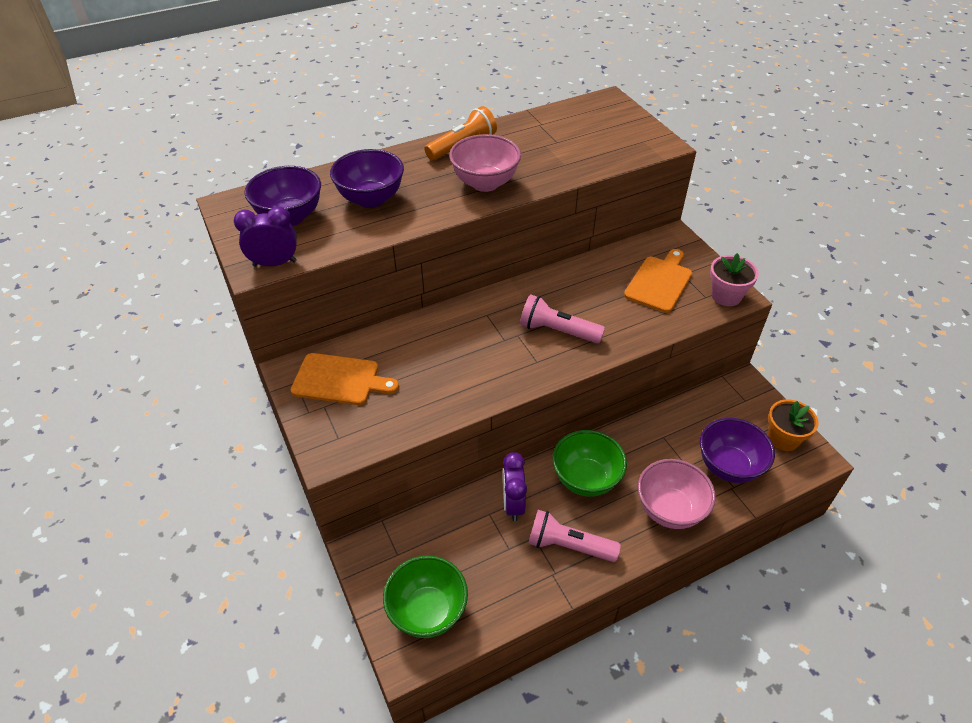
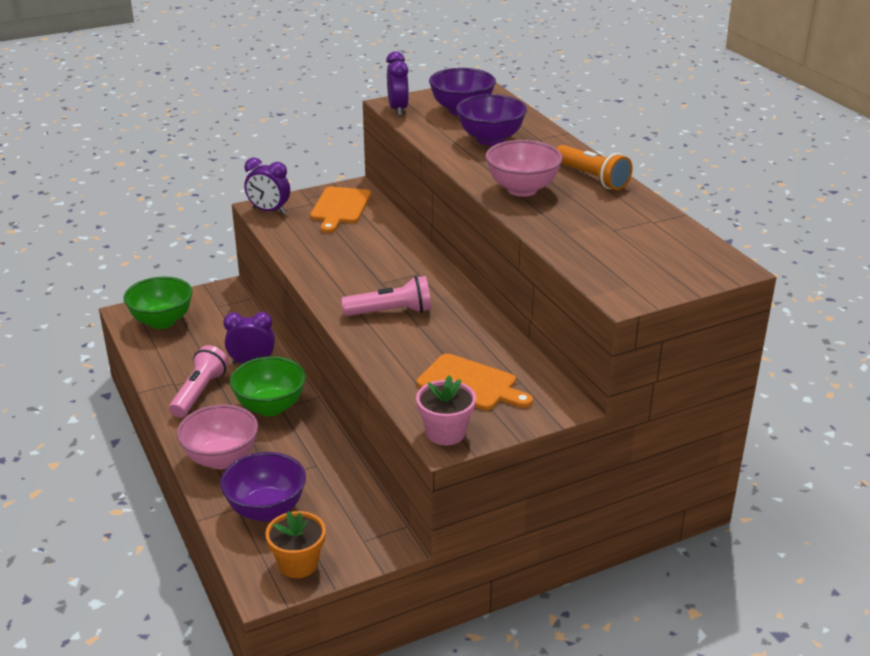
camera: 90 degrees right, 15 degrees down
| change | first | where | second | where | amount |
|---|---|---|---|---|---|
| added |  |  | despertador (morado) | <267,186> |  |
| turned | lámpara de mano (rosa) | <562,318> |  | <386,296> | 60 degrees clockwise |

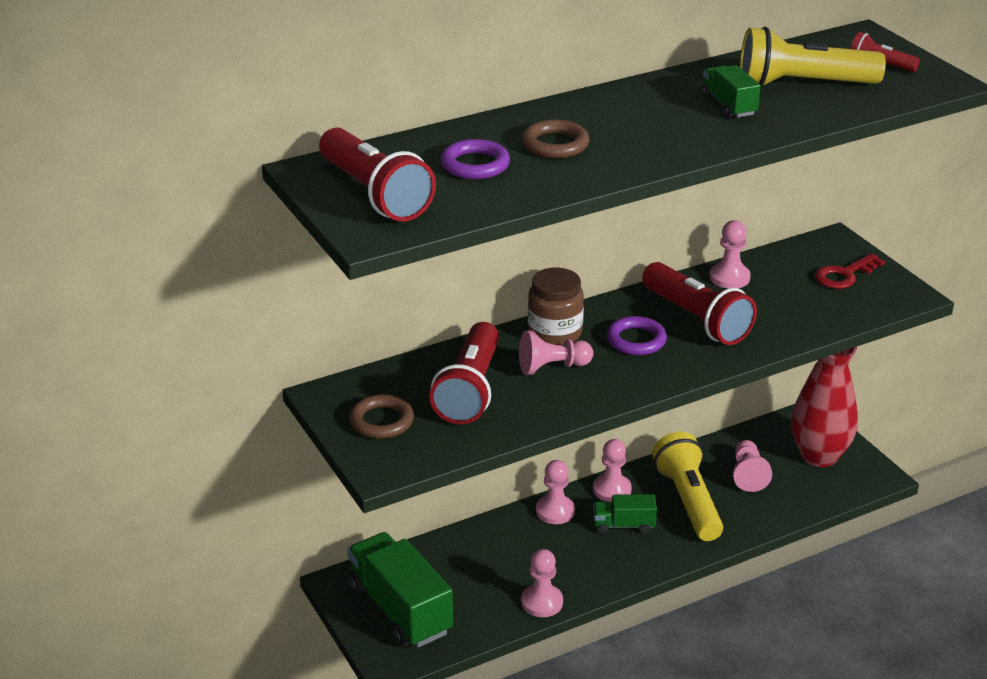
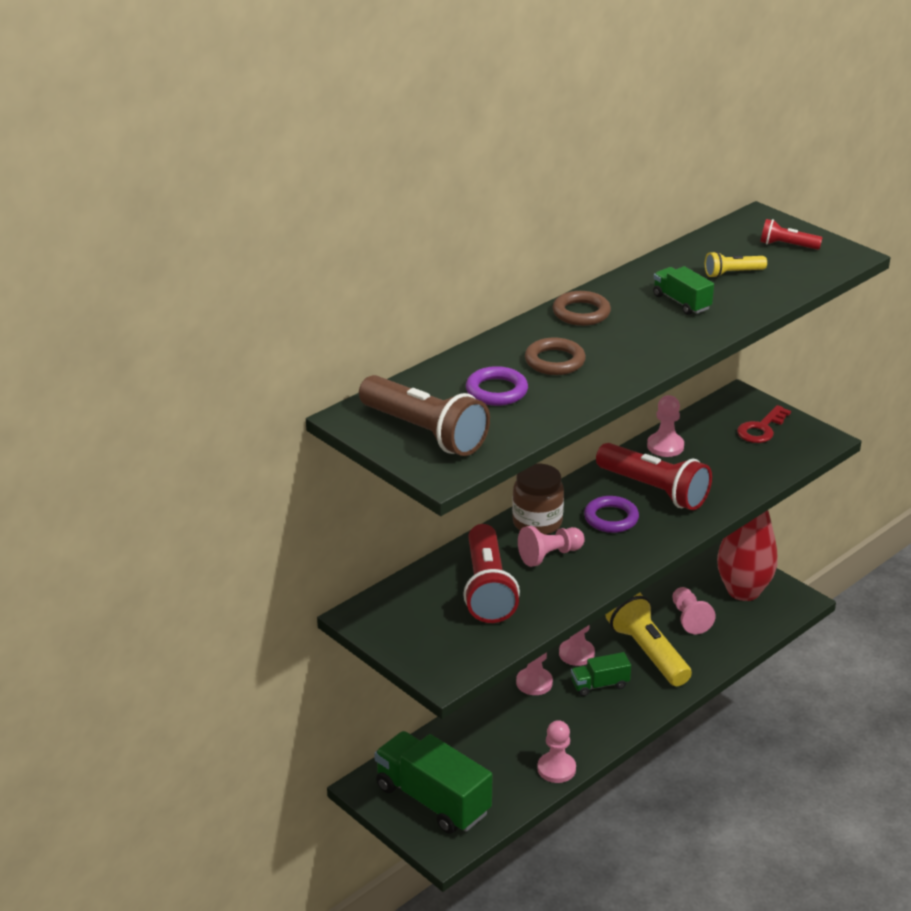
camera: 15 degrees left, 0 degrees up
| change | first | where | second | where | amount |
|---|---|---|---|---|---|
| moved | anillo (marrón) | <381,416> |  | <582,308> |  |
| recoloured | lámpara de mano (rojo) | <377,174> | lámpara de mano (marrón) | <424,415> |  |
| resized | lámpara de mano (amarillo) | <813,57> |  | <736,264> | x0.49 |

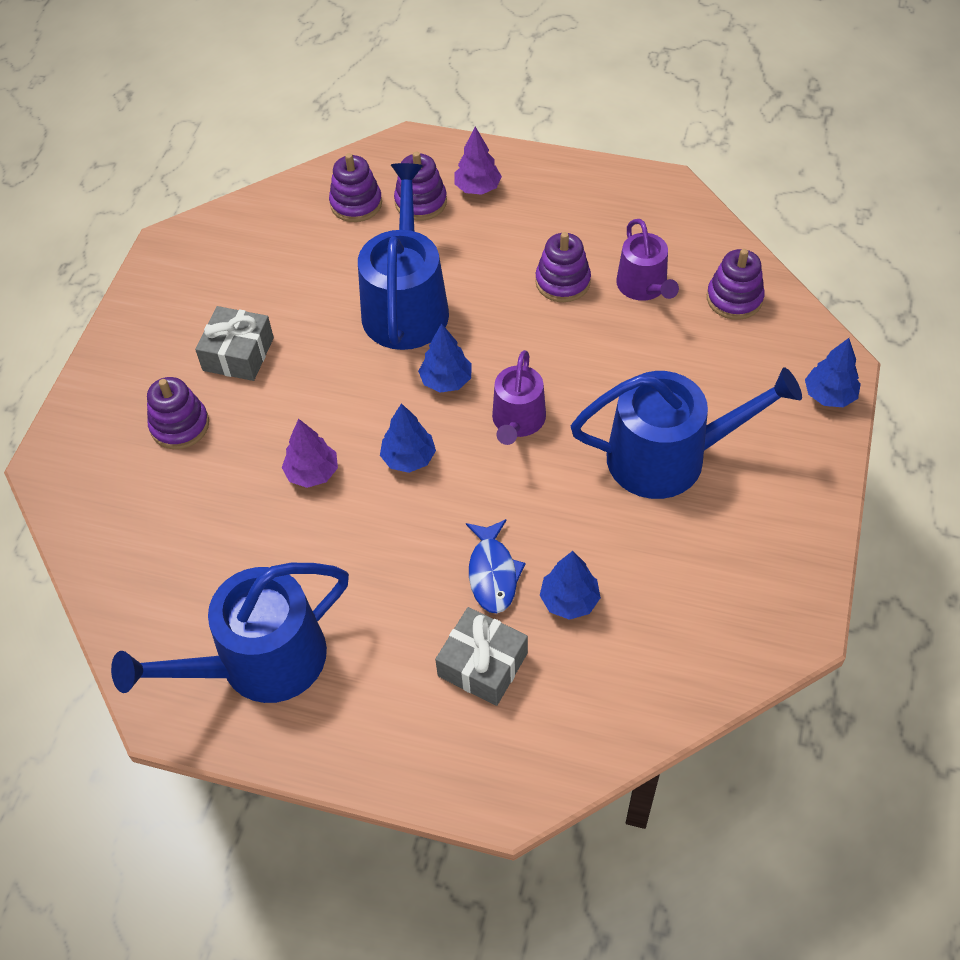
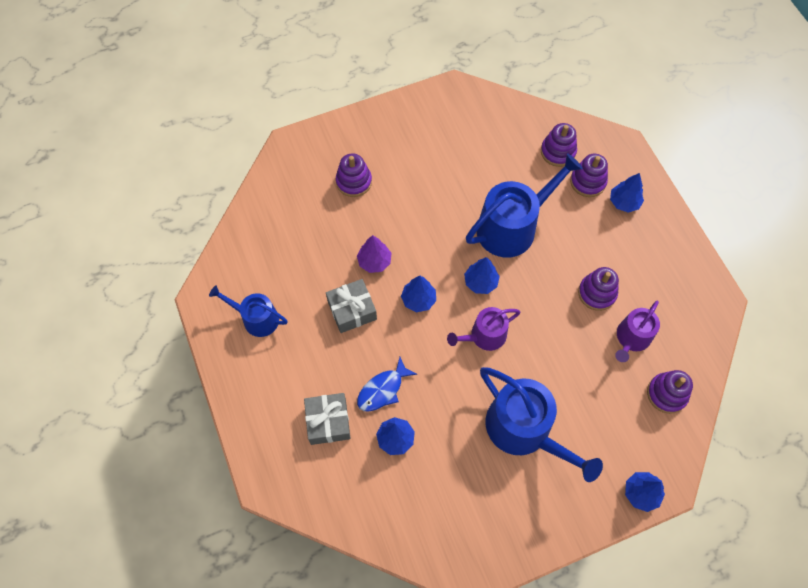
camera: 50 degrees right, 10 degrees up
| change | first | where | second | where | amount |
|---|---|---|---|---|---|
| moved | regalo (gris) | <234,343> |  | <351,306> |  |
| recoloured | árbol (morado) | <478,161> | árbol (azul) | <627,193> |  |
| resized | regadera (azul) | <230,633> |  | <248,311> | x0.58 |

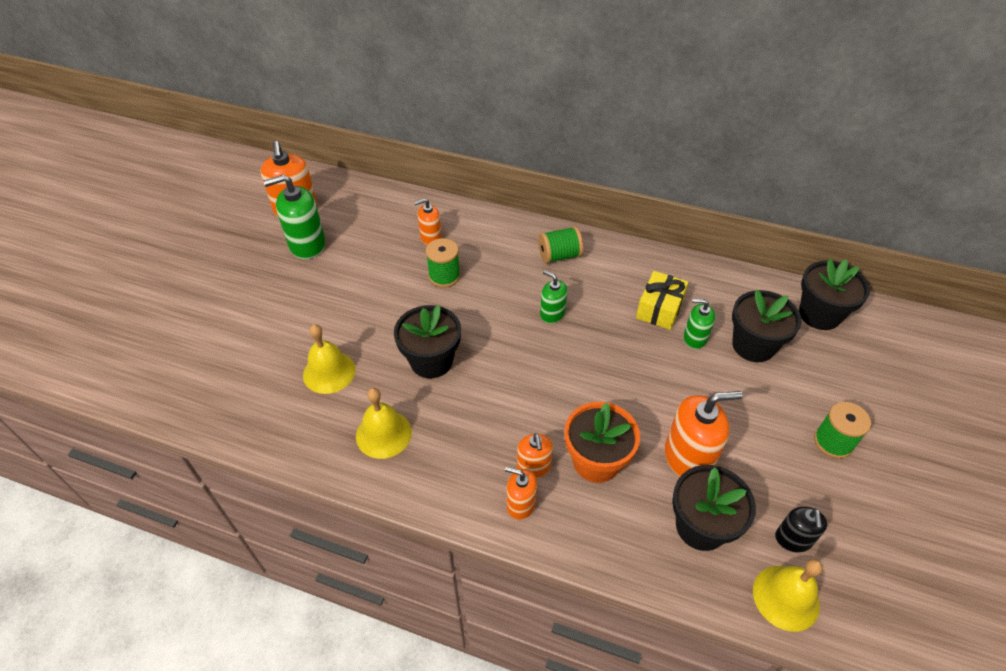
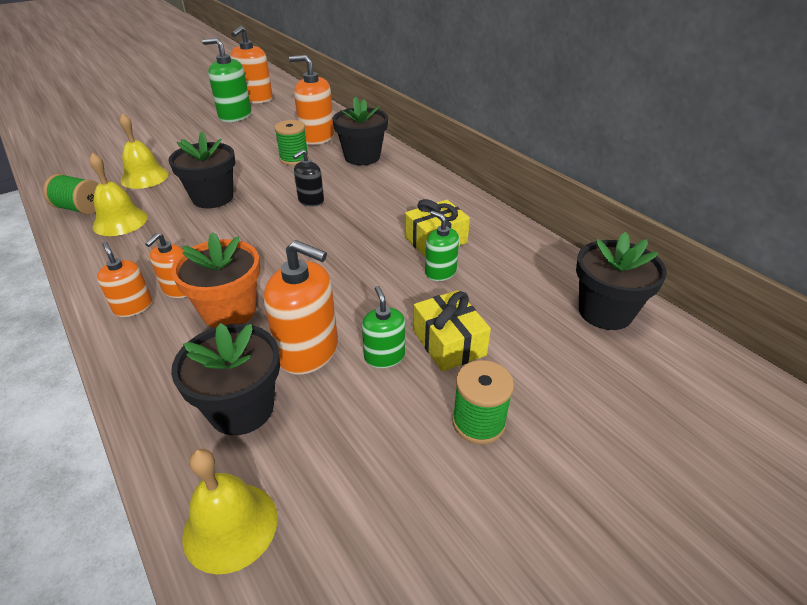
camera: 35 degrees right, 10 degrees down
| change | first | where | second | where | amount |
|---|---|---|---|---|---|
| added |  |  | regalo (amarillo) | <452,331> |  |
| moved | carrete (verde) | <560,245> |  | <70,194> |  |
| moved | dispensador de jabón (verde) | <553,296> |  | <383,327> |  |
| moved | maceta (negro) | <767,326> |  | <360,131> |  |
| moved | dispensador de jabón (negro) | <801,529> |  | <308,178> |  |
| resized | dispensador de jabón (naranja) | <428,222> |  | <311,100> | x1.72 |

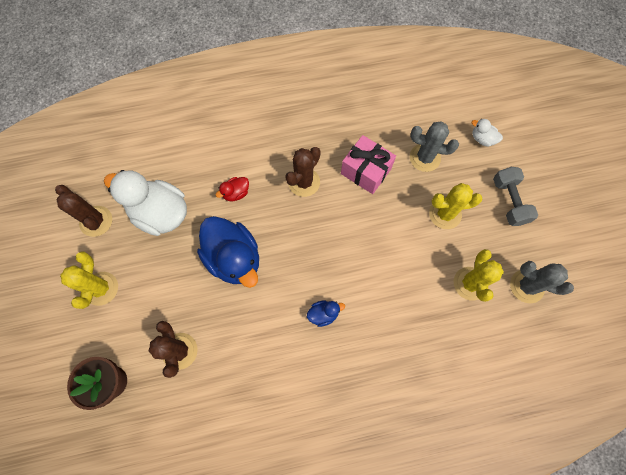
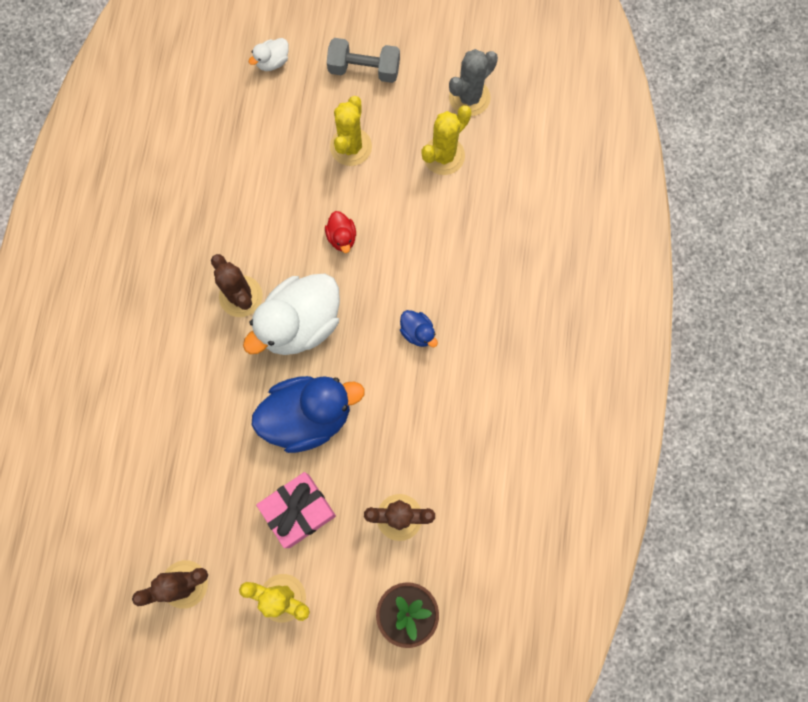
camera: 70 degrees left, 5 degrees up
| change | first | where | second | where | amount |
|---|---|---|---|---|---|
| removed | cactus (gris) | <434,146> |  |  |  |
| moved | pato (blanco) | <145,203> |  | <291,314> |  |
| moved | pato (rojo) | <232,189> |  | <340,232> |  |
| moved | regalo (rosa) | <368,164> |  | <296,510> |  |
| turned | pato (azul) | <326,314> |  | <419,328> | 135 degrees clockwise |
| turned | cactus (amarillo) | <479,275> |  | <446,140> | 75 degrees counterclockwise |

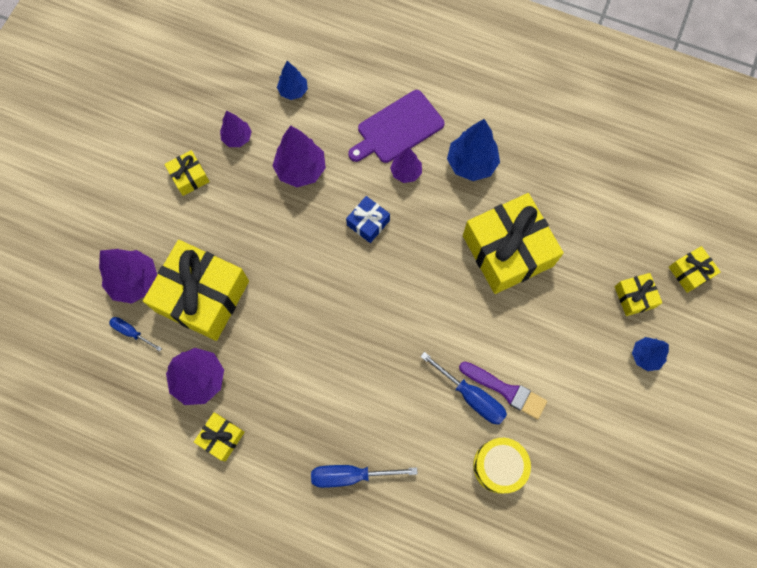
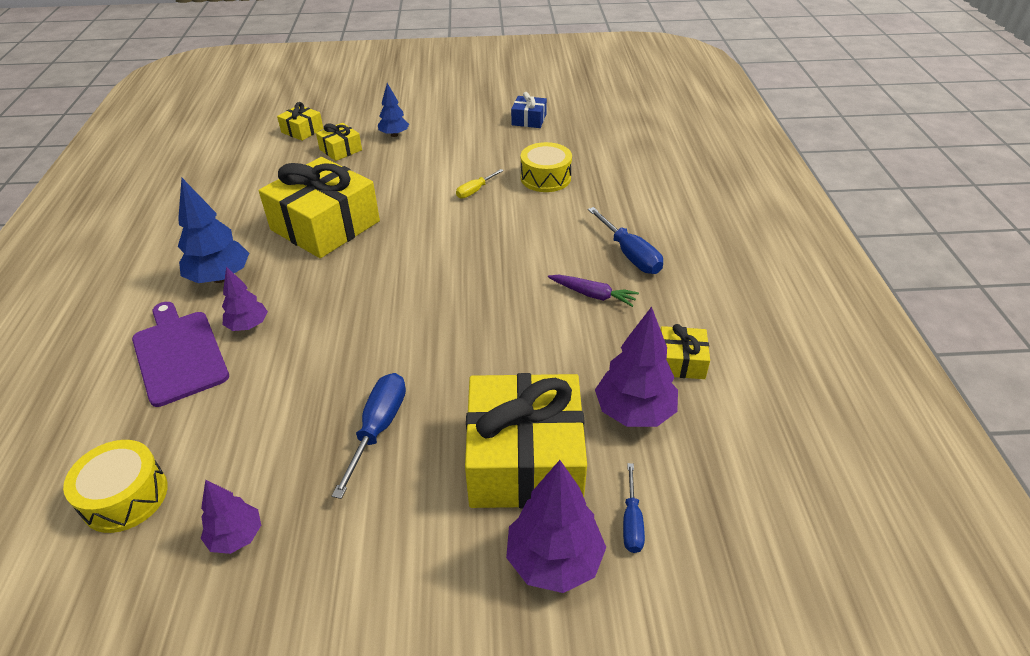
camera: 115 degrees left, 30 degrees down
| change | first | where | second | where | amount |
|---|---|---|---|---|---|
| removed | regalo (amarillo) | <187,173> |  |  |  |
| removed | árbol (morado) | <299,156> |  |  |  |
| added |  |  | zanahoria (morado) | <593,291> |  |
| moved | regalo (azul) | <368,219> |  | <529,110> |  |
| moved | destornillador (azul) | <463,388> |  | <369,436> |  |
| replaced | árbol (azul) | <292,80> | tambor (amarillo) | <115,486> |  |
| replaced | pincel (morado) | <503,391> | destornillador (amarillo) | <480,184> |  |
| turned | tabla de cortar (morado) | <396,126> |  | <180,354> | 150 degrees counterclockwise |

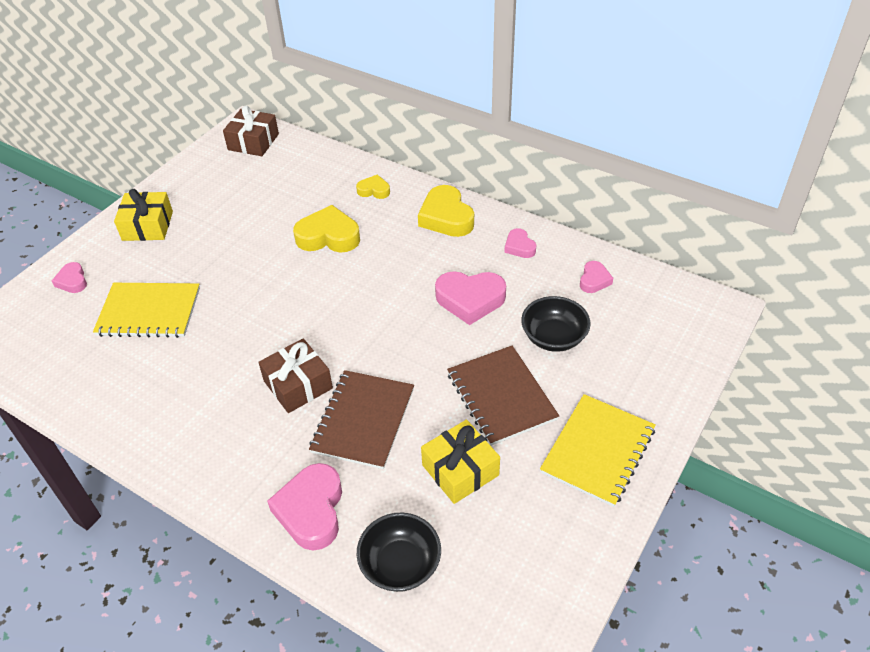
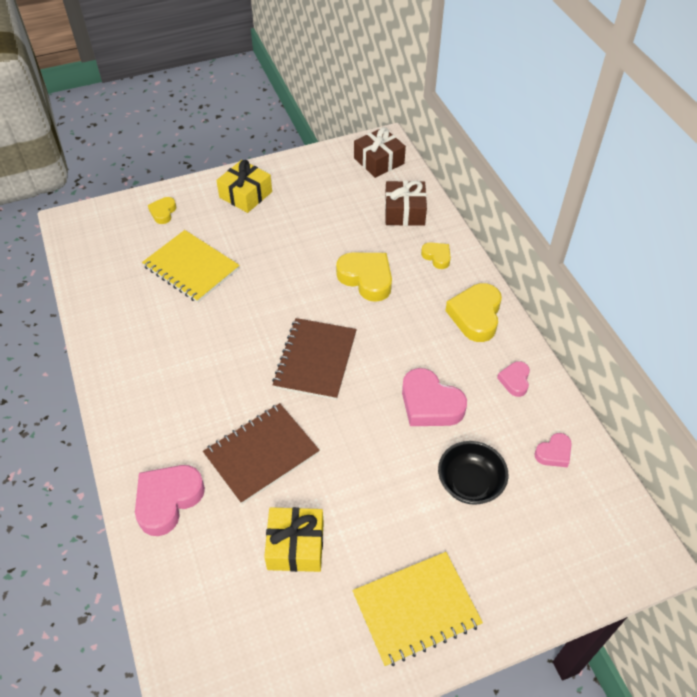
camera: 35 degrees right, 5 degrees up
| change | first | where | second | where | amount |
|---|---|---|---|---|---|
| removed | cuenco (negro) | <399,552> |  |  |  |
| moved | regalo (marrón) | <295,375> |  | <406,203> |  |
| moved | cuaderno (marrón) | <503,395> |  | <314,359> |  |
| recoloured | corazón (rosa) | <69,277> | corazón (amarillo) | <162,210> |  |

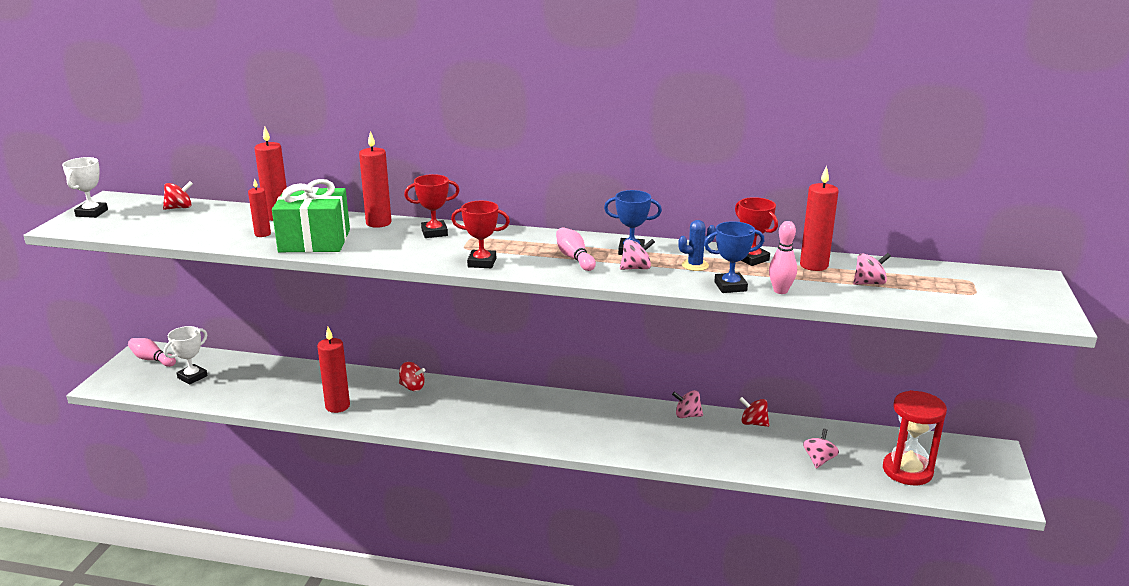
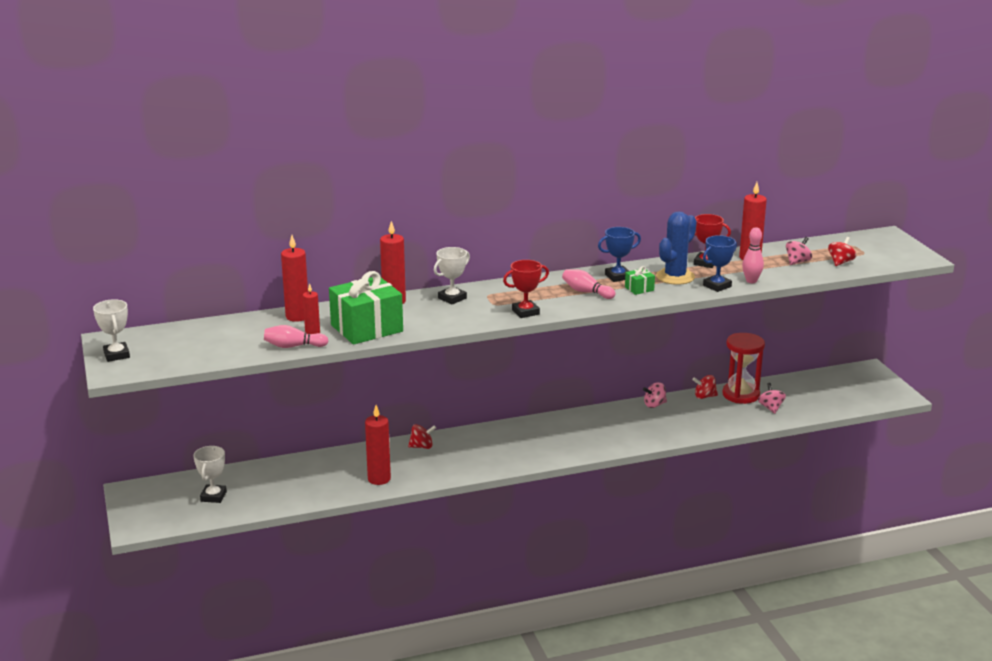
camera: 30 degrees left, 0 degrees up
| change | first | where | second | where | amount |
|---|---|---|---|---|---|
| moved | bolo (rosa) | <152,352> |  | <296,336> |  |
| moved | peonza (rojo) | <178,195> |  | <842,251> |  |
| moved | reloj de arena (rojo) | <915,437> |  | <743,368> |  |
| replaced | peonza (rosa) | <637,254> | regalo (verde) | <640,280> |  |
| recoloured | trofeo (rojo) | <432,206> | trofeo (blanco) | <452,276> |  |
| resized | cactus (azul) | <697,245> |  | <676,248> | x1.78 |

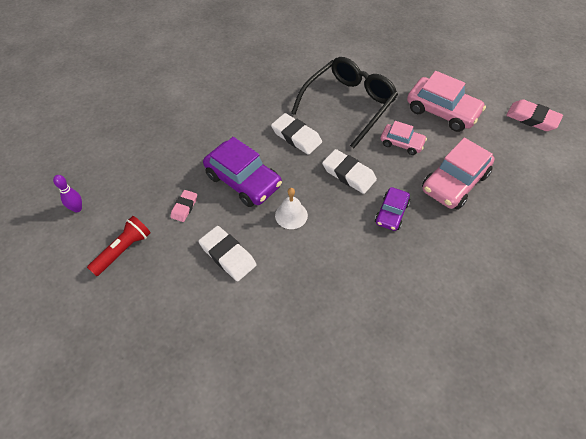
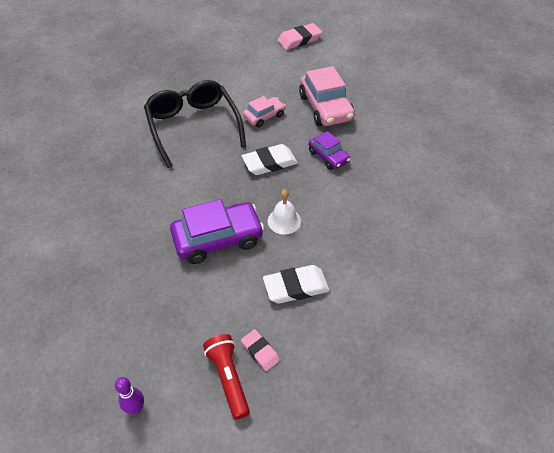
camera: 60 degrees left, 5 degrees down
| change | first | where | second | where | amount |
|---|---|---|---|---|---|
| removed | goma de borrar (blanco) | <296,134> |  |  |  |
| removed | coche (rosa) | <446,101> |  |  |  |
| moved | goma de borrar (rosa) | <184,206> |  | <260,350> |  |

